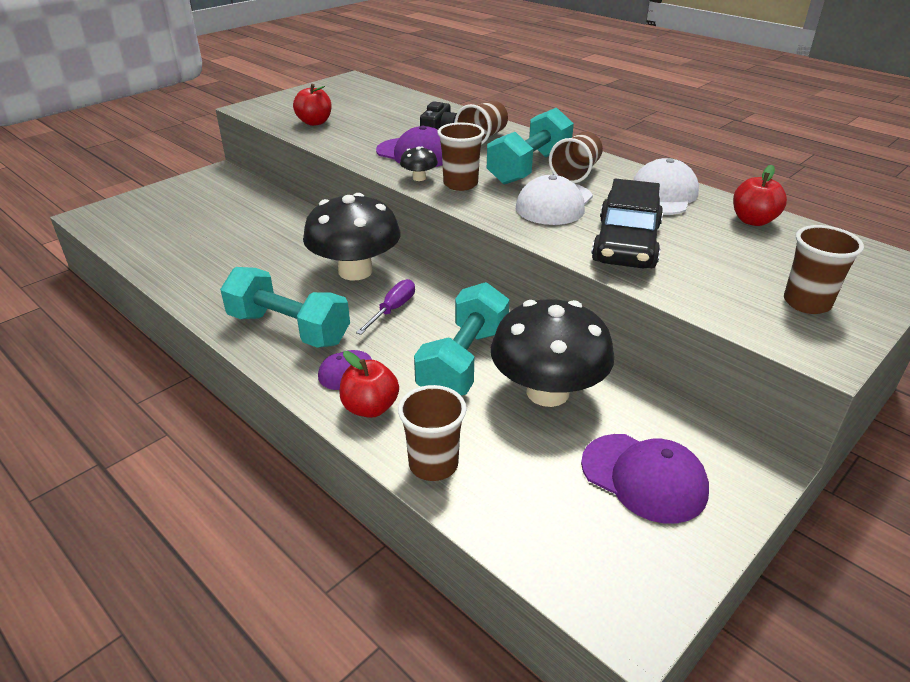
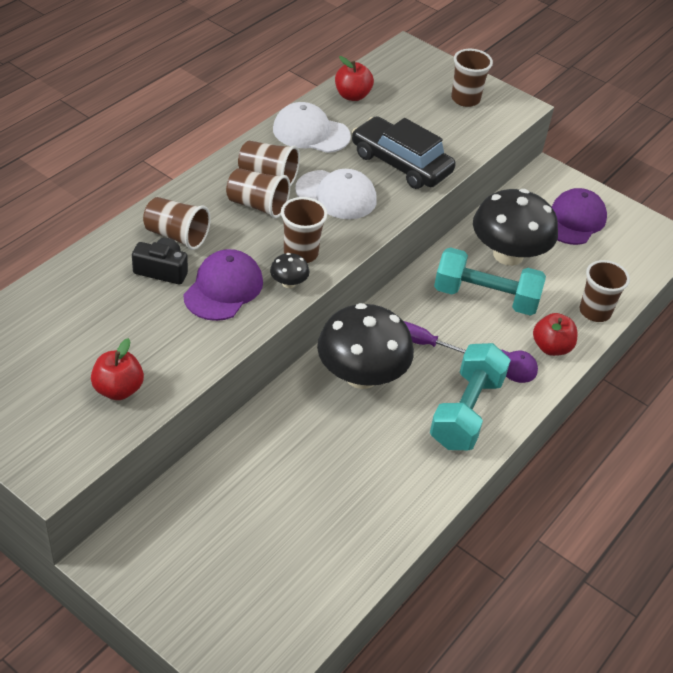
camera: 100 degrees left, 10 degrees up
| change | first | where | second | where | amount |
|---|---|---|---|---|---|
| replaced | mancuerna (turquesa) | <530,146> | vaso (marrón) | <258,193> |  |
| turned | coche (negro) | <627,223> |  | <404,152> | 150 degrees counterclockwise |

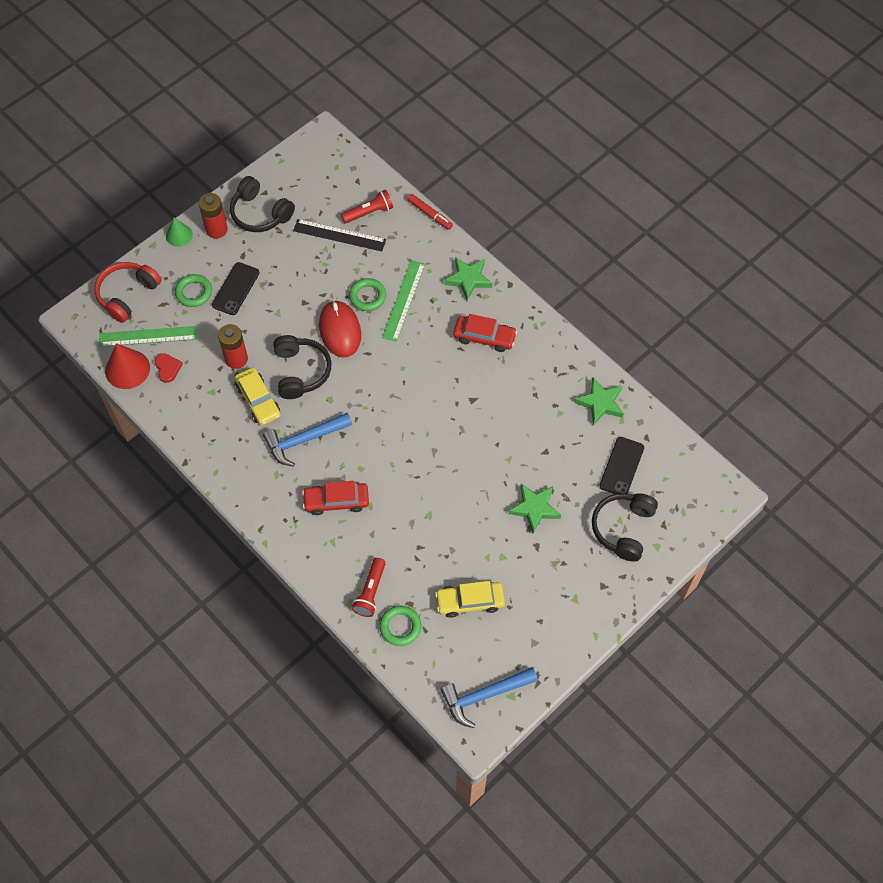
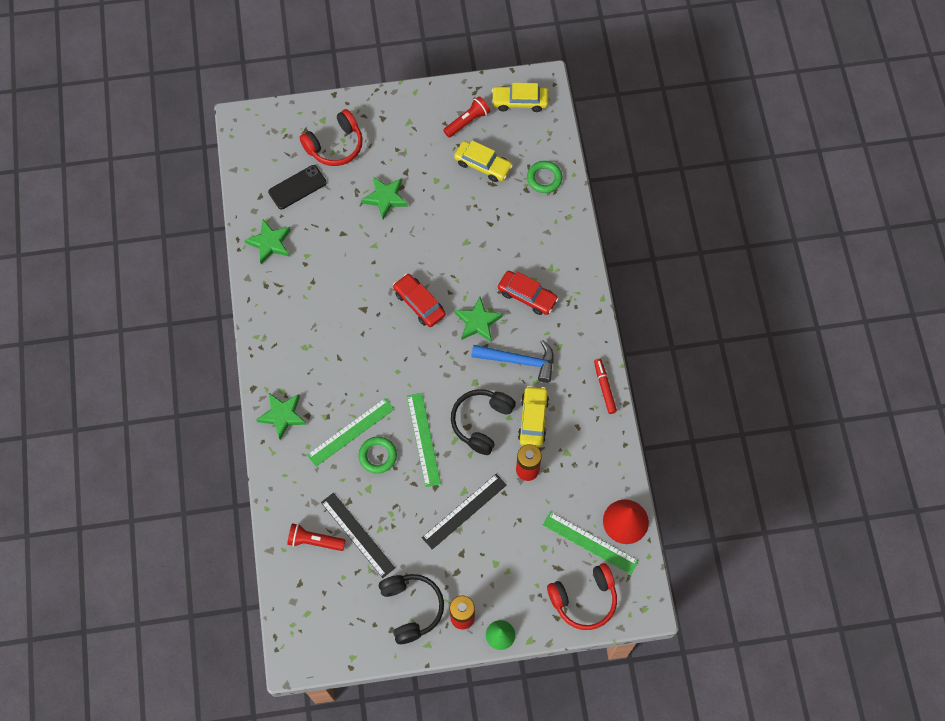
camera: 145 degrees left, 5 degrees up
| change | first | where | second | where | amount |
|---|---|---|---|---|---|
| removed | corazón (rojo) | <169,368> |  |  |  |
| removed | anillo (verde) | <193,290> |  |  |  |
| removed | móvil (negro) | <235,288> |  |  |  |
| added |  |  | regla (negro) | <464,511> |  |
| added |  |  | estrella (verde) | <479,319> |  |
| moved | lámpara de mano (rojo) | <369,587> |  | <466,116> |  |
| moved | rotulador (rojo) | <430,212> |  | <605,386> |  |
| moved | coche (rojo) | <485,333> |  | <419,300> |  |
| replaced | ratón (rojo) | <340,328> | regla (verde) | <424,440> |  |
| replaced | martillo (azul) | <489,697> | coche (amarillo) | <519,97> |  |
| recoloured | auriculares (negro) | <625,527> | auriculares (rojo) | <331,137> |  |

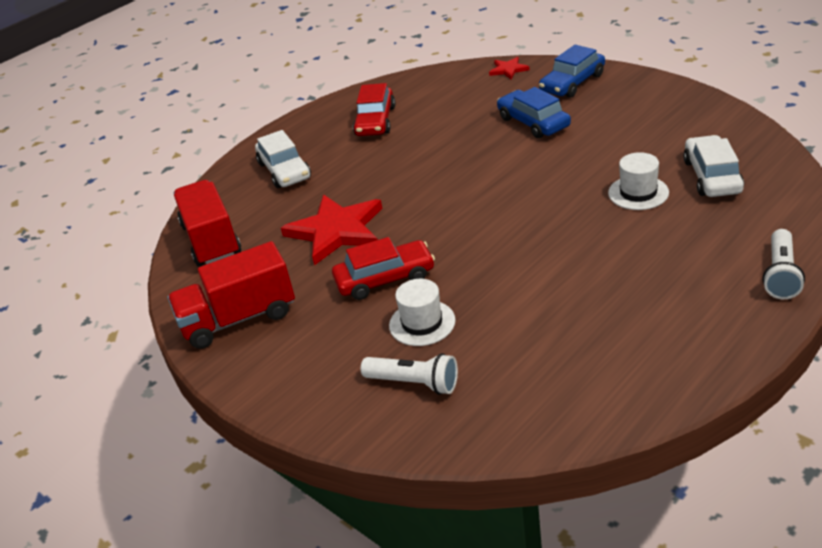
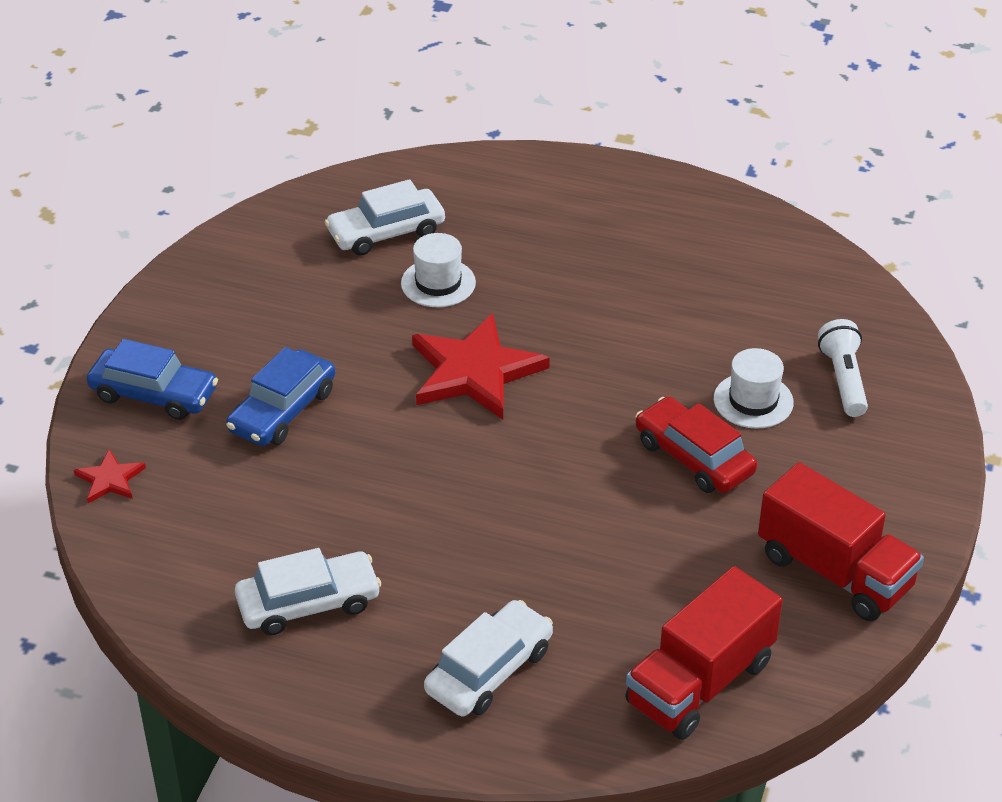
camera: 120 degrees left, 5 degrees up
| change | first | where | second | where | amount |
|---|---|---|---|---|---|
| removed | lámpara de mano (blanco) | <784,264> |  |  |  |
| moved | estrella (rojo) | <331,229> |  | <481,366> |  |
| recoloured | coche (rojo) | <374,109> | coche (blanco) | <308,591> |  |

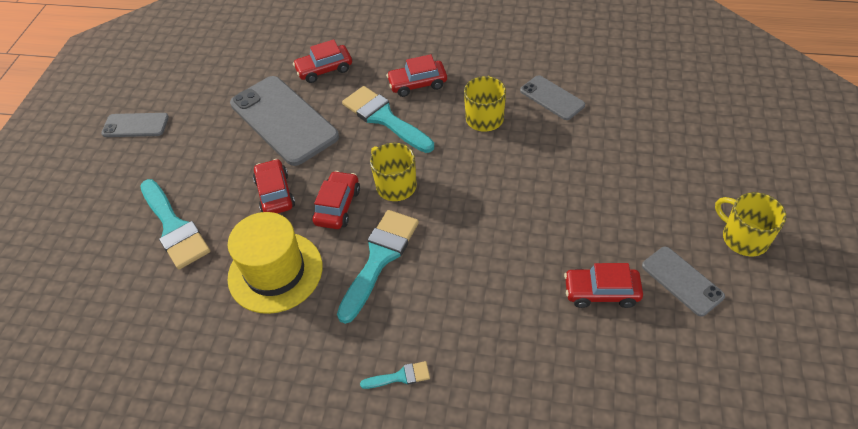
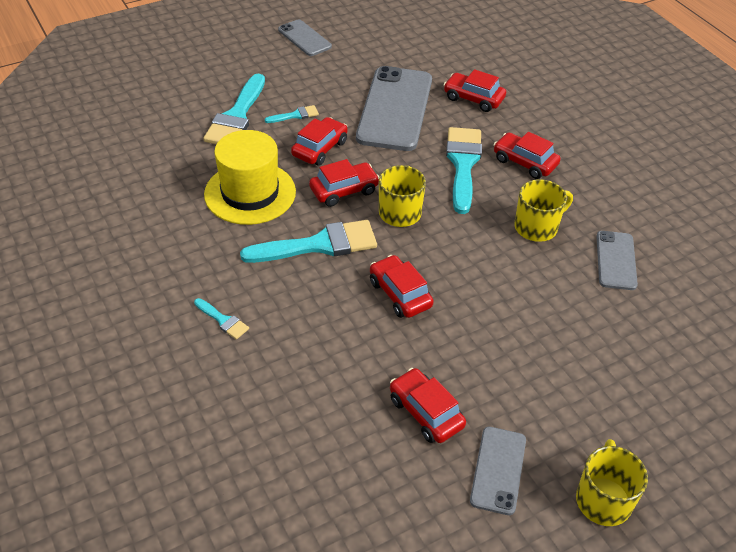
camera: 45 degrees right, 5 degrees down
| change | first | where | second | where | amount |
|---|---|---|---|---|---|
| added |  |  | pincel (turquesa) | <292,114> |  |
| added |  |  | coche (rojo) | <402,286> |  |

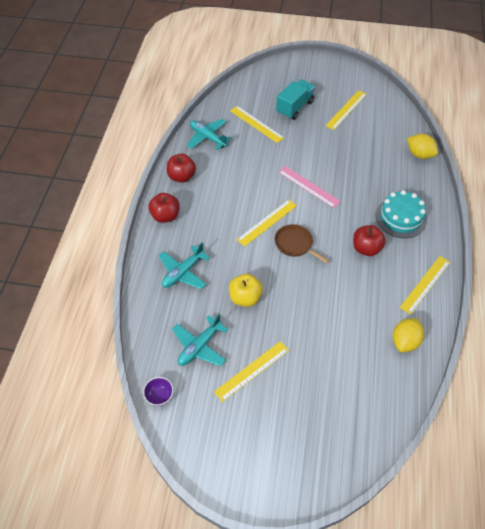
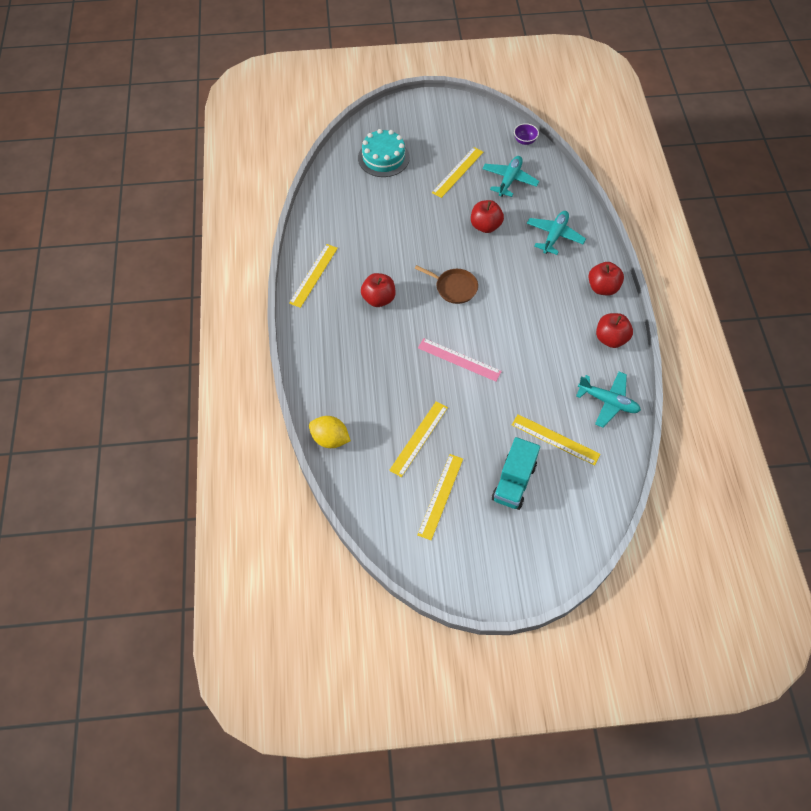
camera: 165 degrees right, 5 degrees up
| change | first | where | second | where | amount |
|---|---|---|---|---|---|
| removed | limón (amarillo) | <408,335> |  |  |  |
| moved | regla (amarillo) | <267,223> |  | <418,439> |  |
| moved | tarta (turquesa) | <401,214> |  | <384,153> |  |
| recoloured | manzana (amarillo) | <246,290> | manzana (rojo) | <487,216> |  |

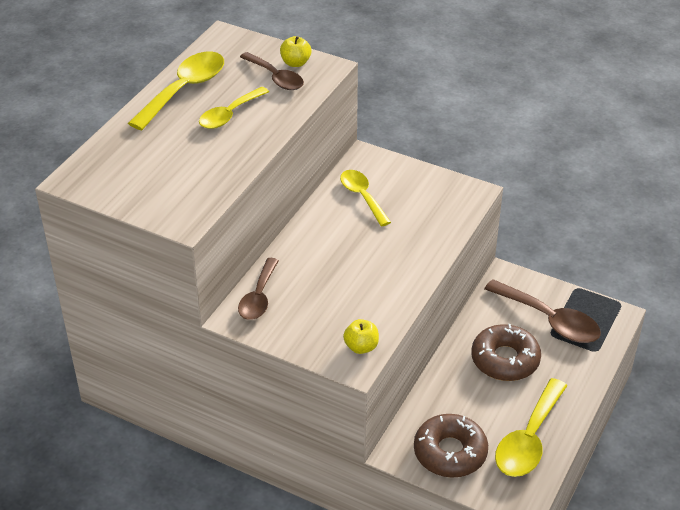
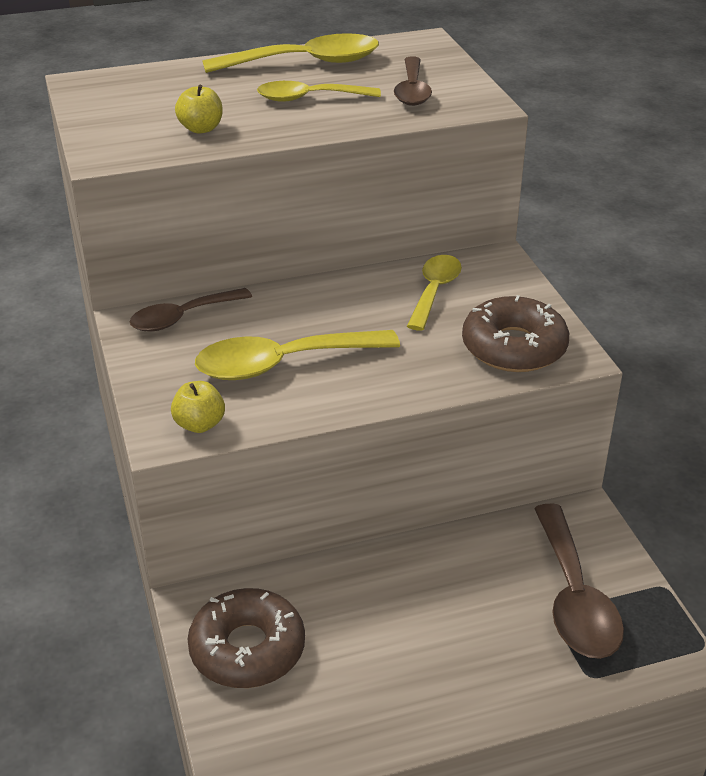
camera: 45 degrees right, 5 degrees down
| change | first | where | second | where | amount |
|---|---|---|---|---|---|
| moved | manzana (amarillo) | <295,51> |  | <198,109> |  |
| moved | rosquilla (marrón) | <506,352> |  | <515,333> |  |
| moved | cuchara (amarillo) | <531,427> |  | <297,355> |  |

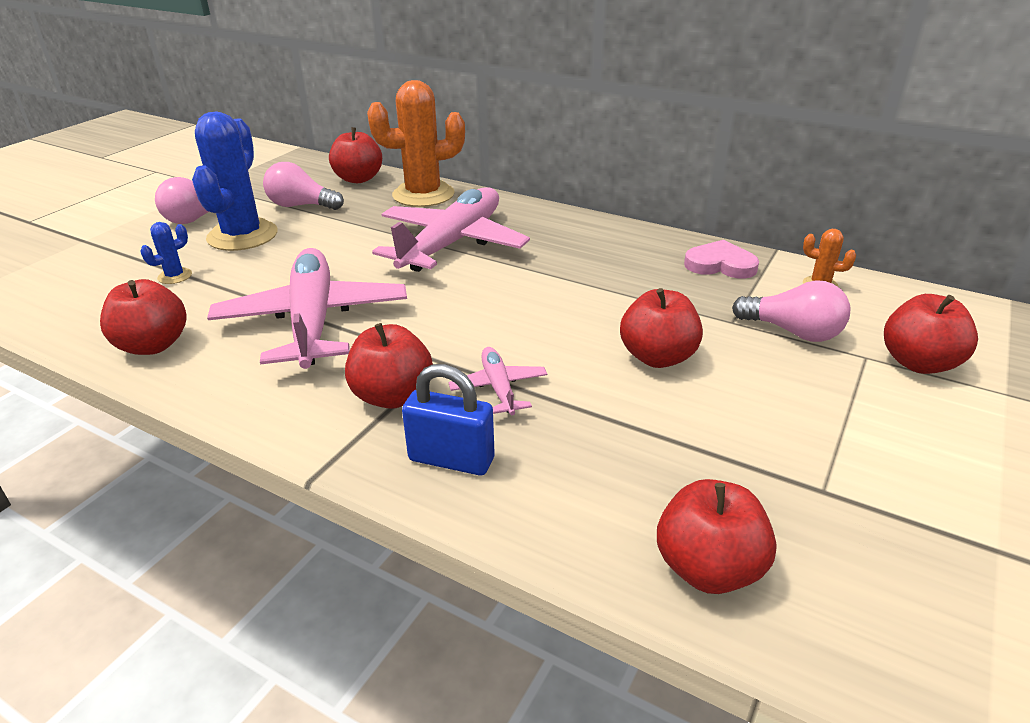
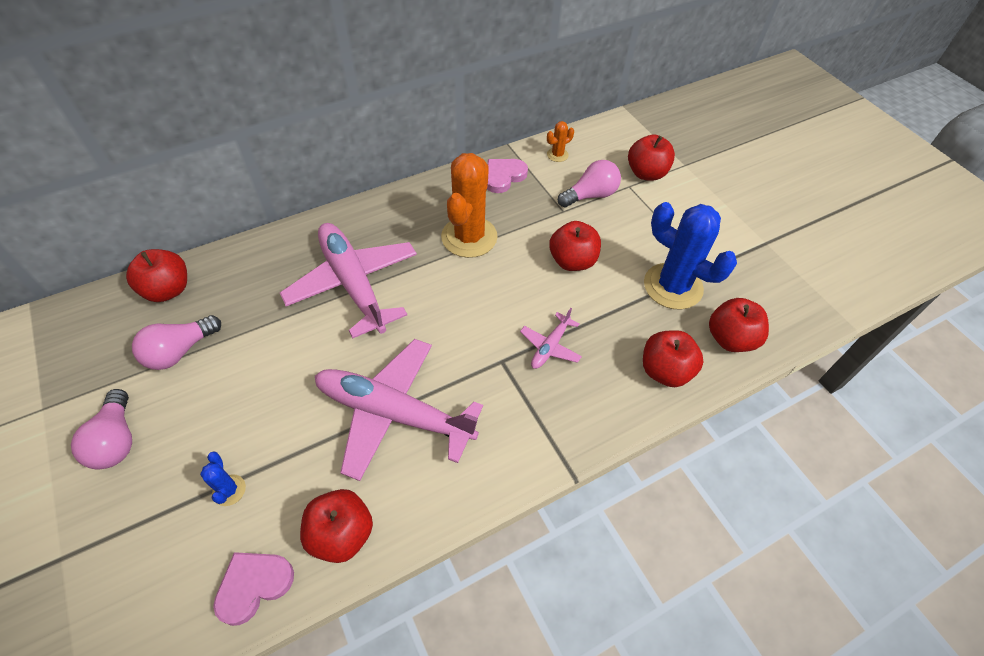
camera: 60 degrees left, 20 degrees up
| change | first | where | second | where | amount |
|---|---|---|---|---|---|
| removed | candado (azul) | <448,419> |  |  |  |
| added |  |  | corazón (rosa) | <253,589> |  |
| moved | cactus (azul) | <234,181> |  | <690,256> |  |
| moved | manzana (rojo) | <389,366> |  | <673,358> |  |
| moved | cactus (naranja) | <416,143> |  | <469,205> |  |
| turned | avión (rosa) | <498,381> |  | <551,338> | 75 degrees counterclockwise |

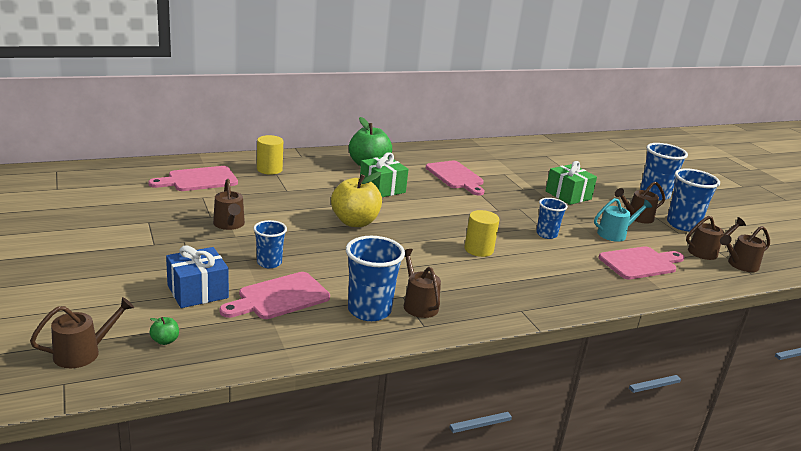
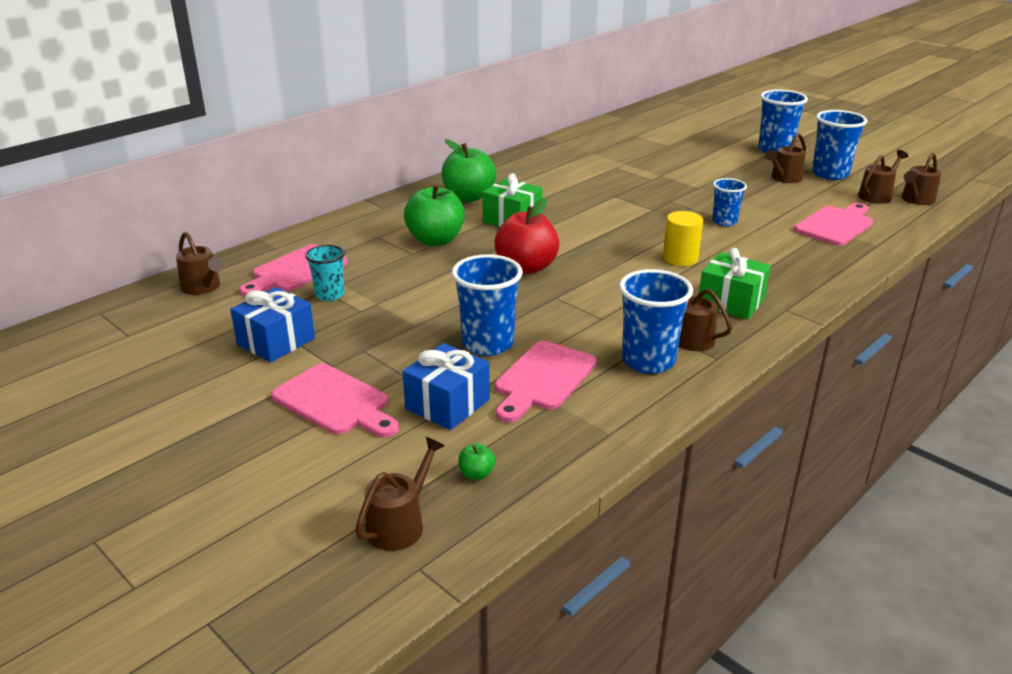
camera: 20 degrees left, 5 degrees up
| change | first | where | second | where | amount |
|---|---|---|---|---|---|
| removed | cilindro (amarillo) | <270,155> |  |  |  |
| removed | regadera (turquesa) | <623,220> |  |  |  |
| added |  |  | regalo (azul) | <272,324> |  |
| added |  |  | vaso (turquesa) | <325,273> |  |
| added |  |  | manzana (verde) | <434,215> |  |
| moved | regadera (marrón) | <229,204> |  | <200,263> |  |
| moved | tabla de cortar (rosa) | <455,178> |  | <335,401> |  |
| moved | regalo (verde) | <571,183> |  | <735,284> |  |
| recoloured | manzana (amarillo) | <356,199> | manzana (rojo) | <527,236> |  |
| resized | vaso (azul) | <270,244> |  | <487,305> | x1.63 |

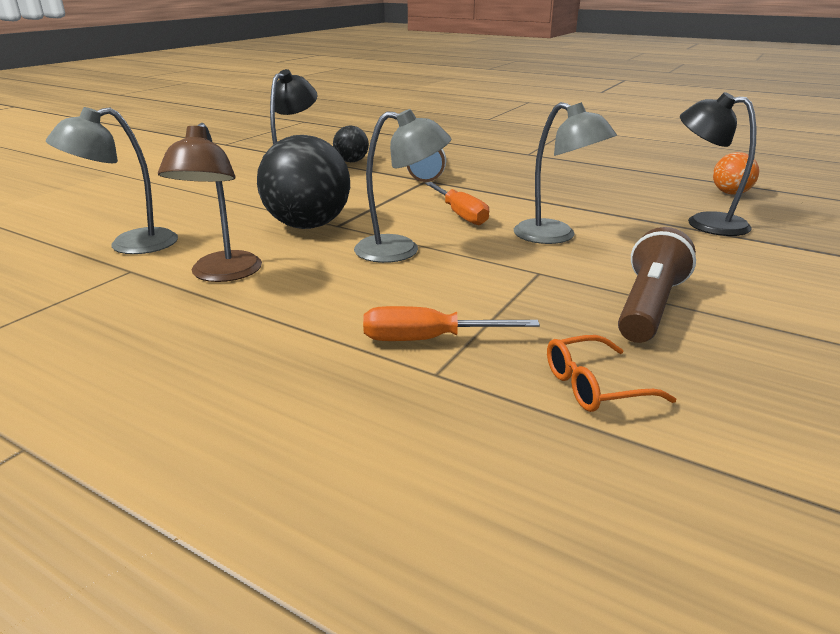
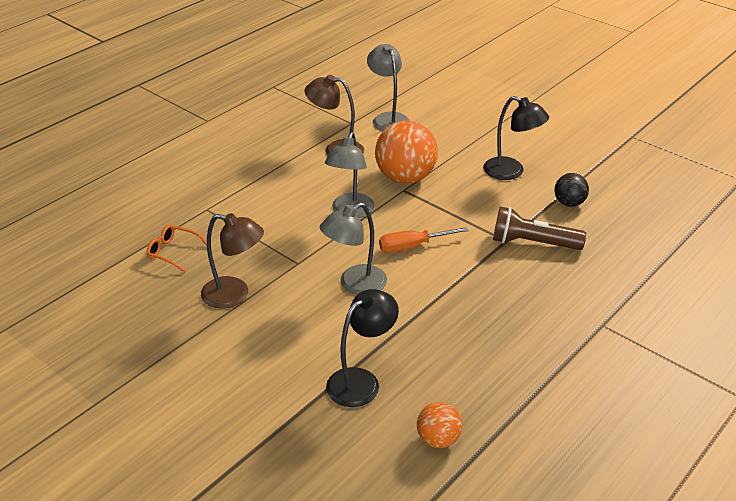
camera: 100 degrees right, 10 degrees up
| change | first | where | second | where | amount |
|---|---|---|---|---|---|
| removed | destornillador (naranja) | <451,323> |  |  |  |
| replaced | lámpara de mano (marrón) | <657,285> | lámpara (marrón) | <232,261> |  |
| recoloured | pelota (negro) | <303,182> | pelota (naranja) | <406,152> |  |
| turned | gafas (naranja) | <611,373> |  | <177,248> | 60 degrees counterclockwise |

